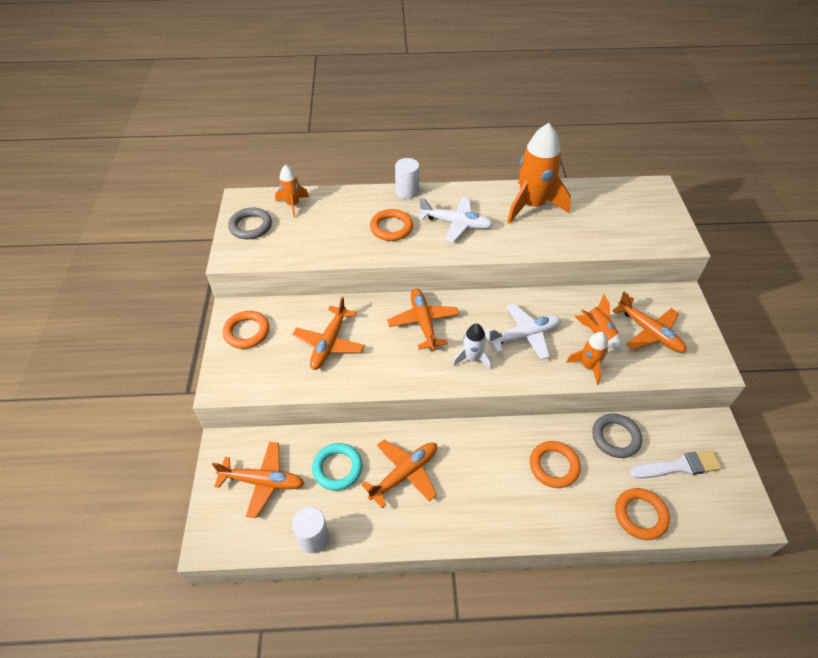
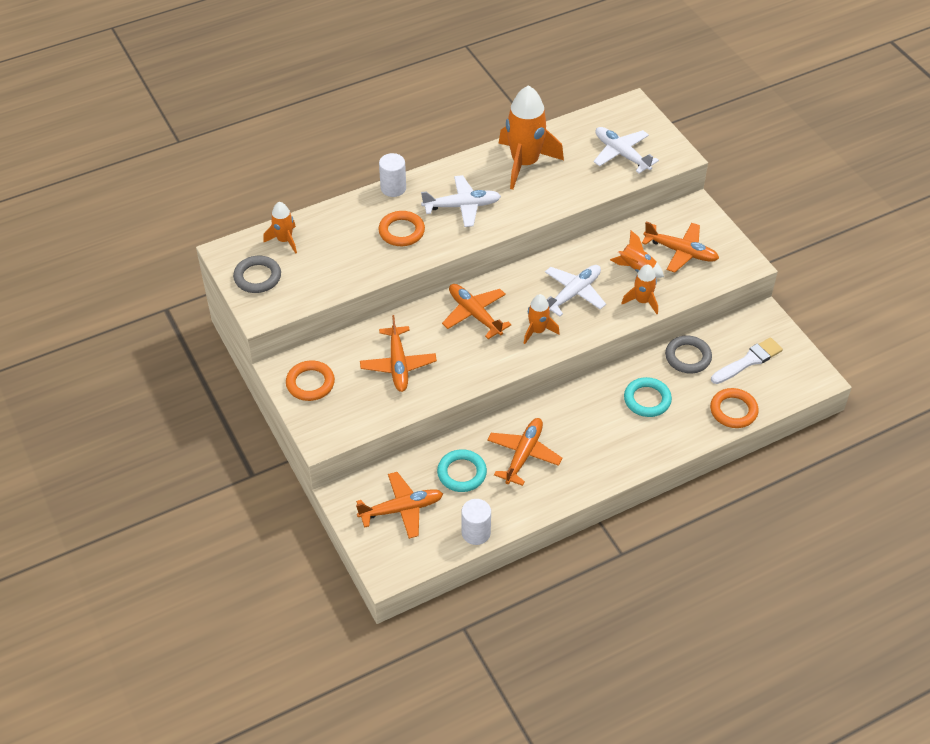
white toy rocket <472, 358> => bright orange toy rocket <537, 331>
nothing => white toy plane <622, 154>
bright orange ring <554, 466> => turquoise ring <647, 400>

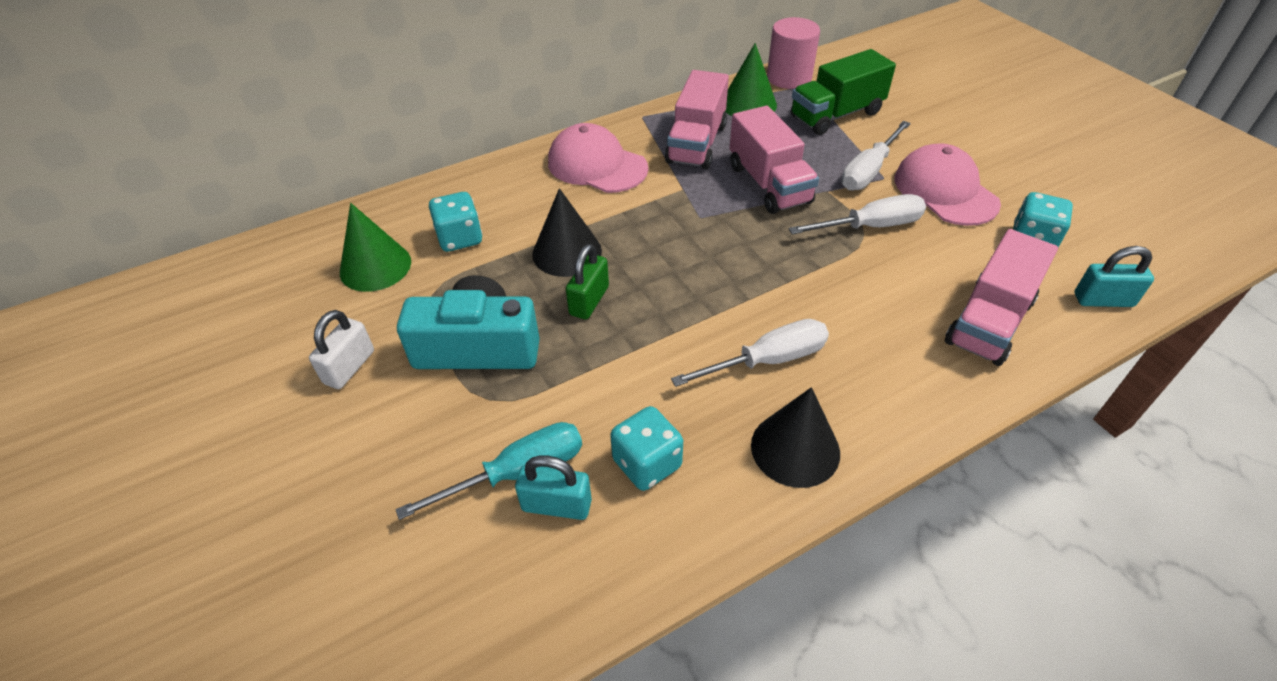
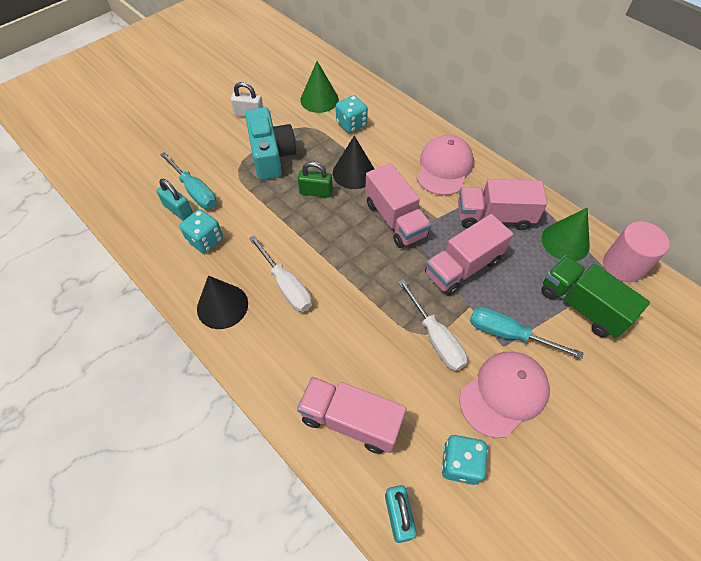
turquoise lock <556, 505> => turquoise lock <178, 210>, 45 degrees counterclockwise
nothing => rosy truck <395, 219>
white hand screwdriver <868, 171> => turquoise hand screwdriver <508, 334>

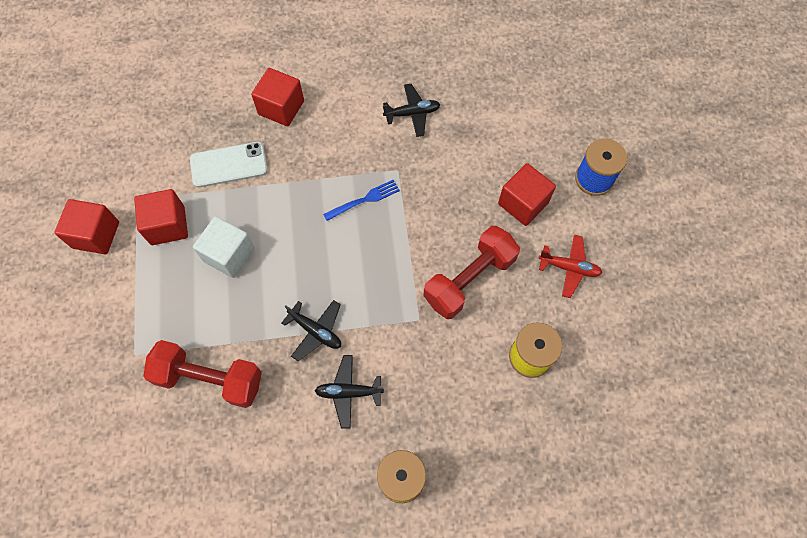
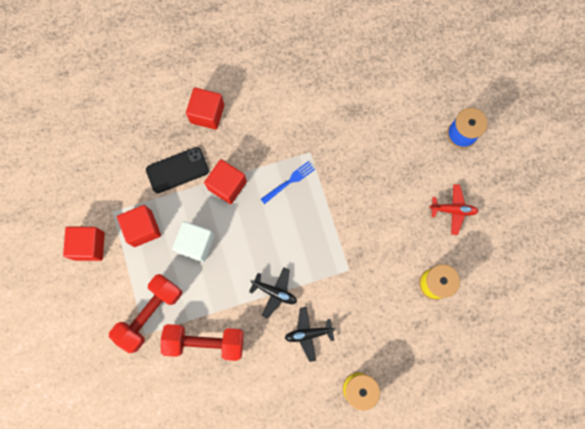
crimson dumbbell <469, 279> => crimson dumbbell <150, 313>, shifted
white phone <229, 165> => black phone <177, 170>
crimson cube <523, 203> => crimson cube <227, 185>, shifted
black toy plane <412, 113> => nothing

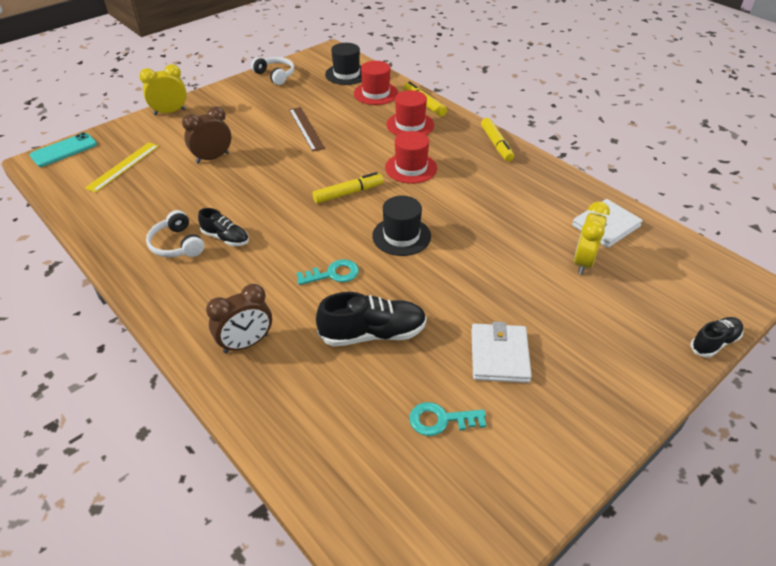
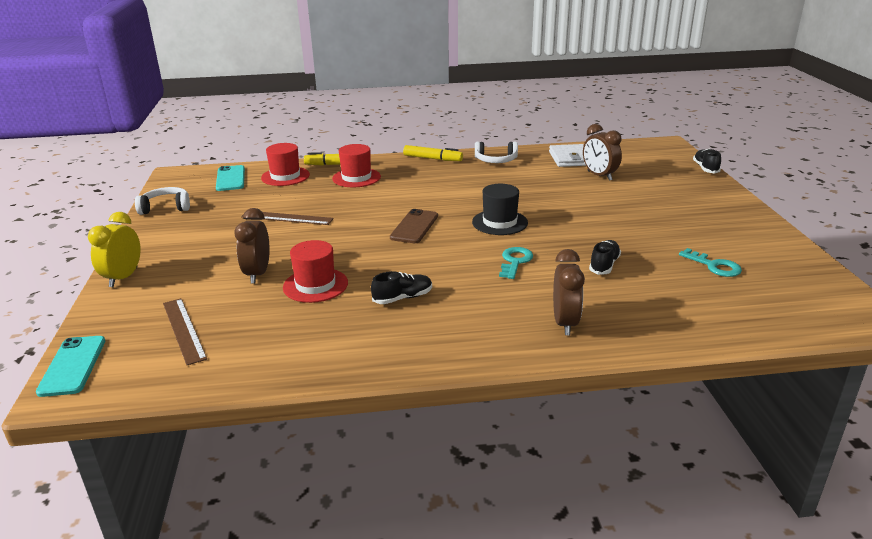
bright yellow ruler <123, 166> => brown ruler <184, 330>
black tall hat <346, 74> => turquoise phone <230, 178>
crimson tall hat <411, 168> => crimson tall hat <315, 285>, shifted
bright yellow marker pen <348, 193> => brown phone <414, 227>
white over-ear headphones <177, 244> => white over-ear headphones <496, 160>, shifted
bright yellow alarm clock <583, 262> => brown alarm clock <599, 176>
black lace-up shoe <373, 334> => black lace-up shoe <604, 265>, x0.61
turquoise door key <441, 420> => turquoise door key <714, 266>, 75 degrees counterclockwise
white wallet <499, 355> => nothing

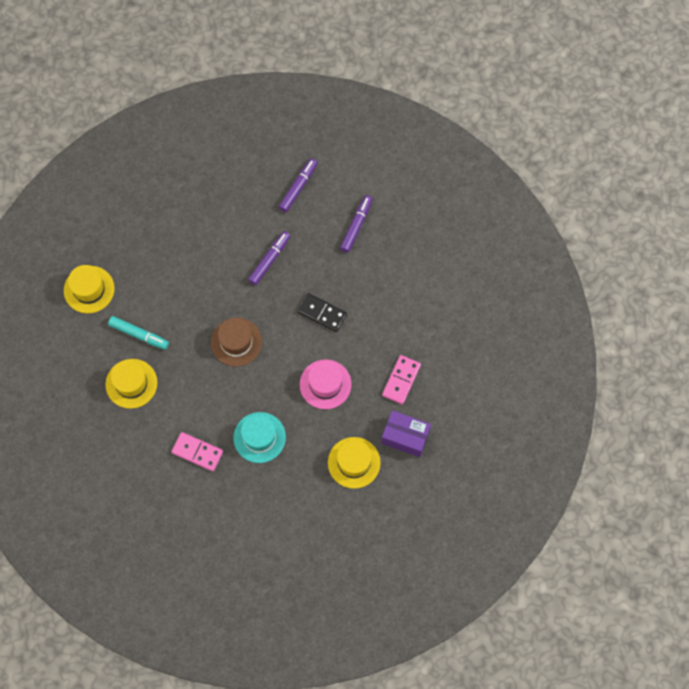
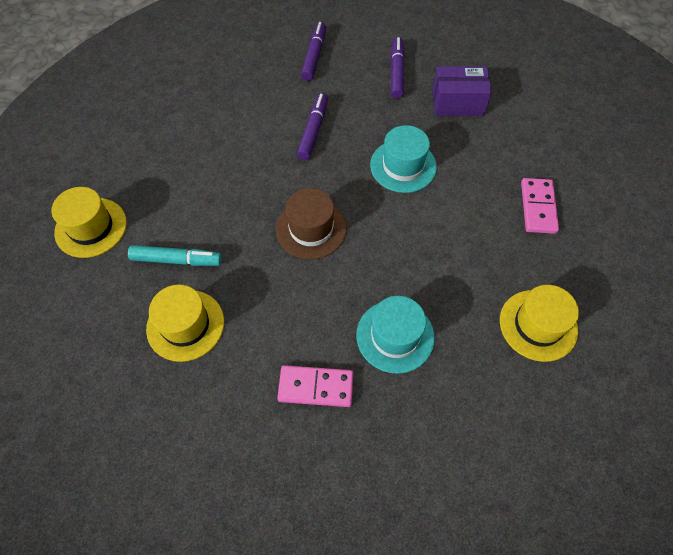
black domino piece <322, 313> => turquoise tall hat <403, 166>
royal purple package <405, 437> => royal purple package <458, 102>, shifted
rosy tall hat <325, 384> => nothing

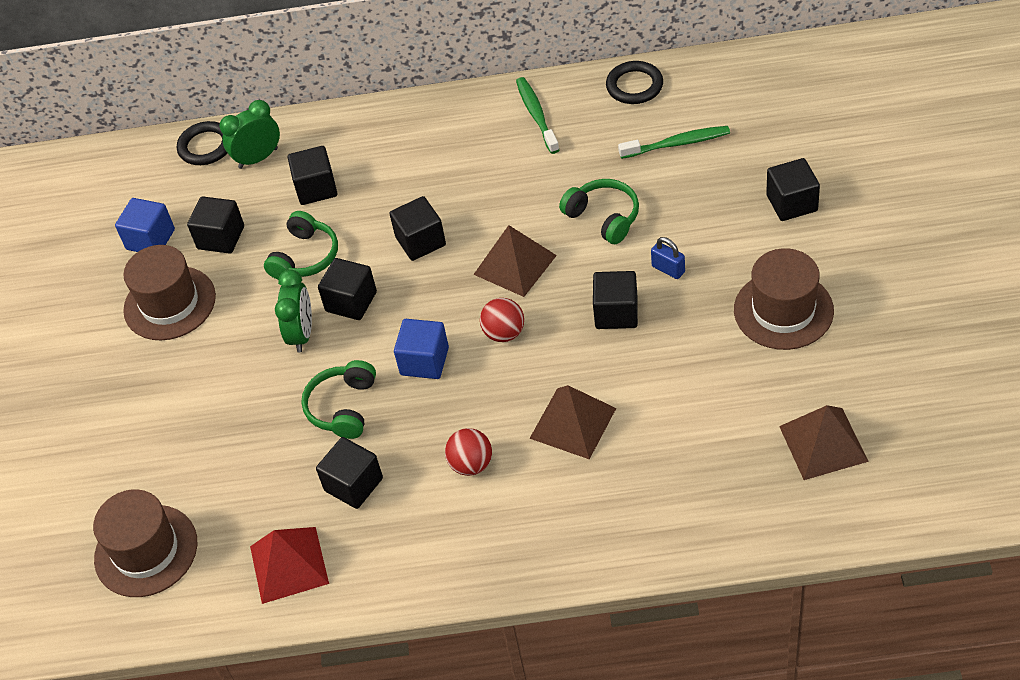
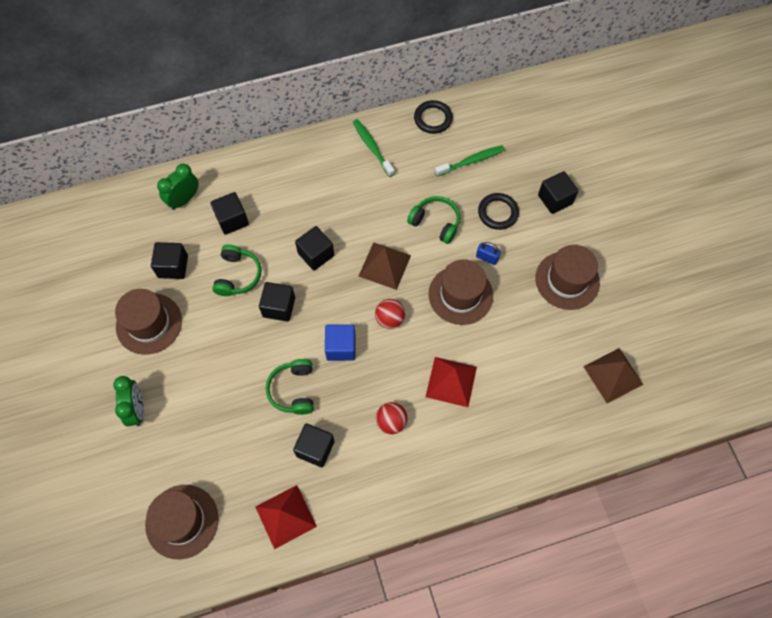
green alarm clock <302, 334> => green alarm clock <137, 409>, shifted
brown solid pyramid <572, 423> => crimson solid pyramid <451, 381>
black cube <616, 313> => brown tall hat <460, 295>
black ring <206, 146> => black ring <498, 213>, shifted
blue cube <150, 239> => nothing

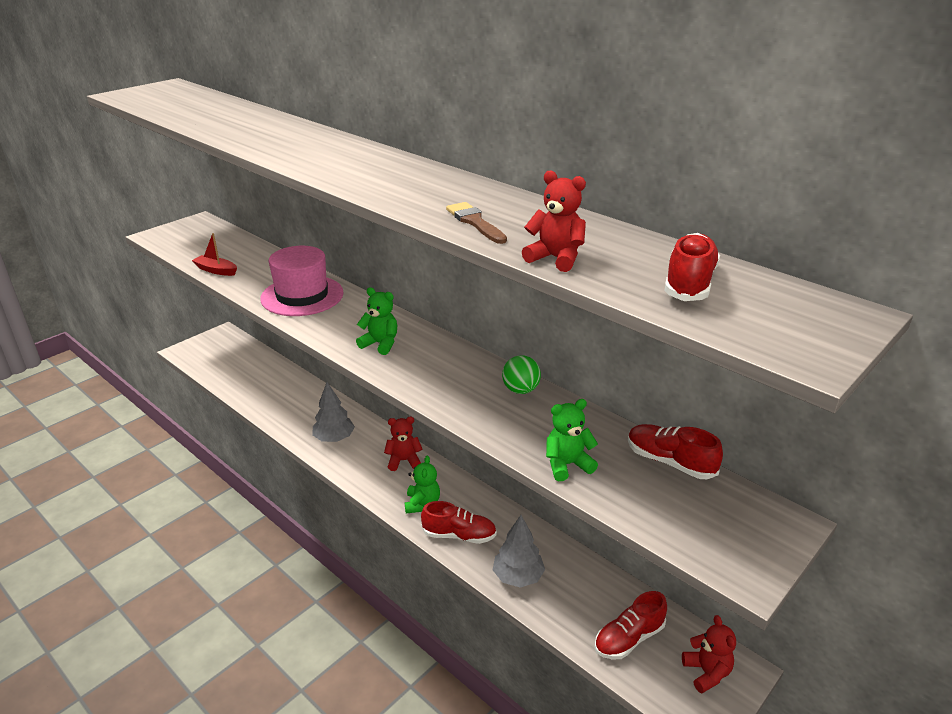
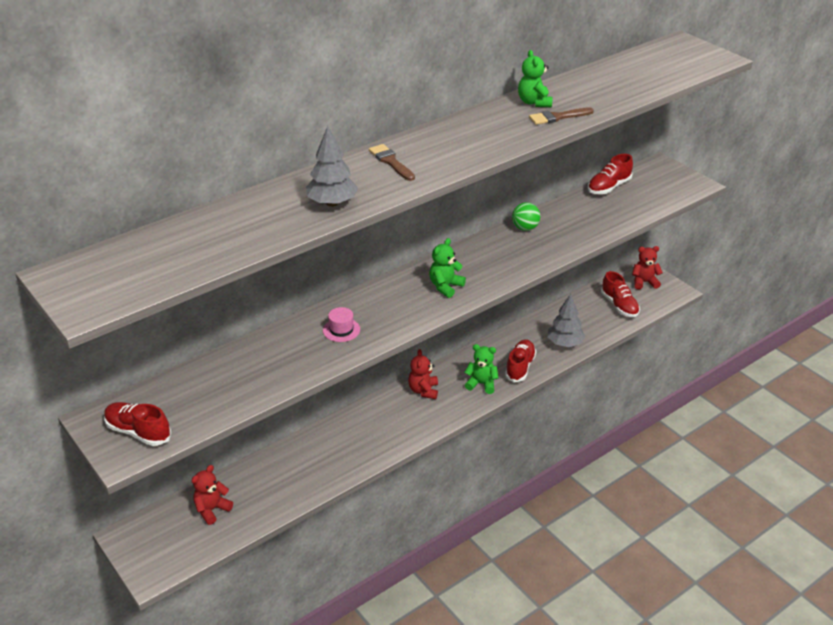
crimson lace-up shoe <689, 283> => crimson lace-up shoe <138, 432>, shifted
crimson stuffed bear <555, 258> => crimson stuffed bear <212, 510>, shifted
ash-grey toy tree <334, 438> => ash-grey toy tree <332, 203>, shifted
rosy tall hat <302, 296> => rosy tall hat <341, 330>, x0.45
nothing => brown brush <391, 162>
green stuffed bear <567, 464> => green stuffed bear <534, 102>, shifted
crimson sailboat <216, 270> => nothing

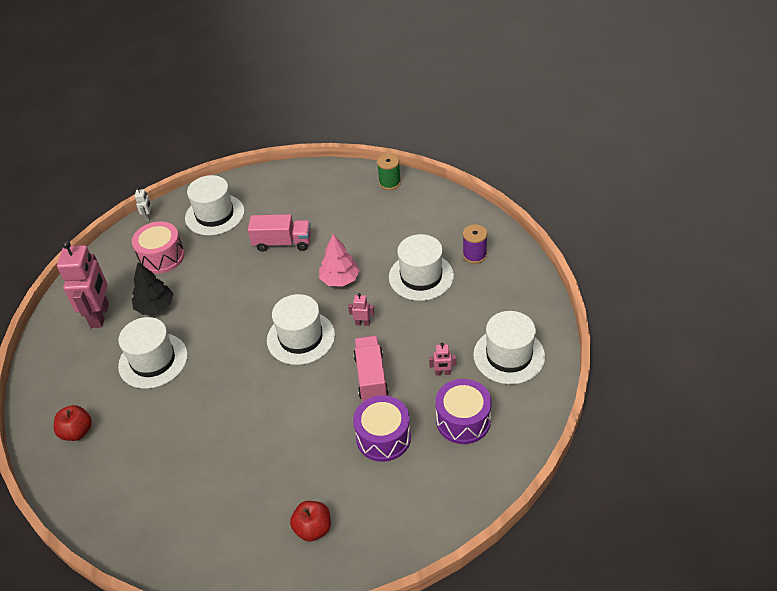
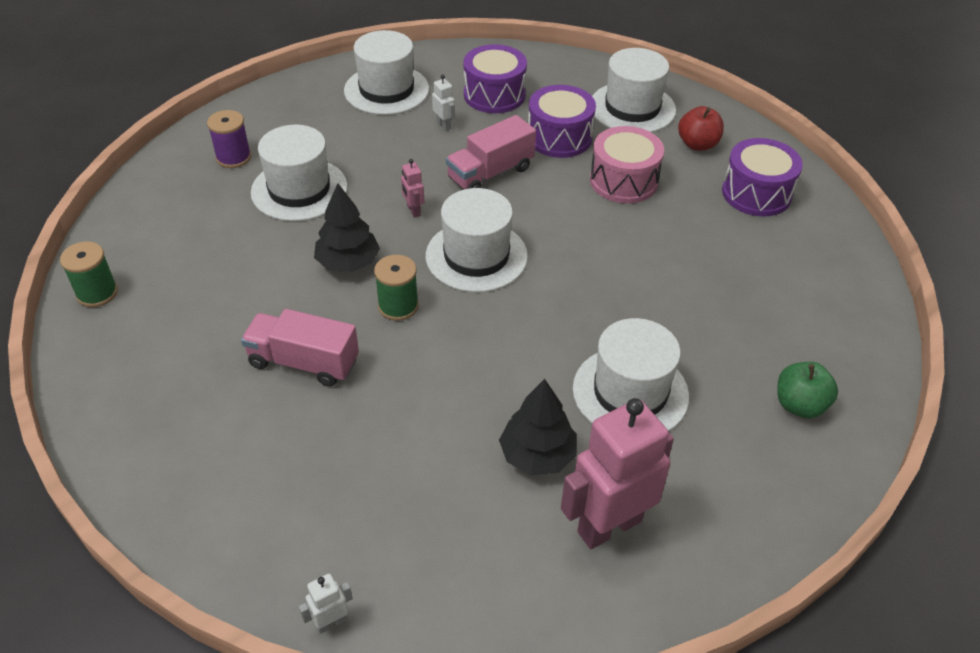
rosy truck <282, 243> => rosy truck <303, 362>, 45 degrees counterclockwise
rosy toy tree <340, 279> => black toy tree <348, 262>
nothing => green bobbin <398, 306>
rosy robot <442, 373> => white robot <444, 125>
rosy drum <162, 257> => rosy drum <623, 181>, shifted
white tall hat <215, 215> => white tall hat <632, 108>, shifted
nothing => royal purple drum <756, 193>
crimson apple <77, 432> => green apple <799, 405>

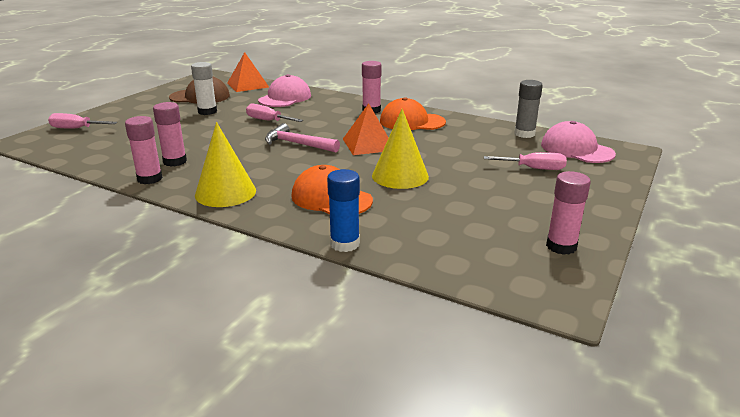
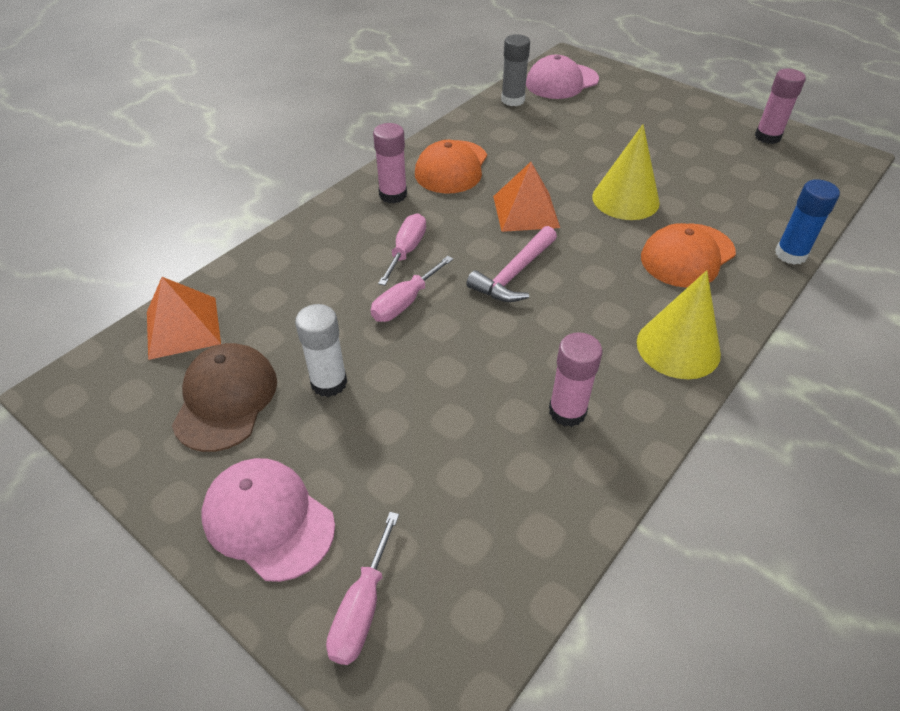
rosy peaked cap <285, 98> => rosy peaked cap <268, 520>, shifted
rosy hand screwdriver <534, 168> => rosy hand screwdriver <406, 250>, shifted
rosy glue <149, 179> => nothing

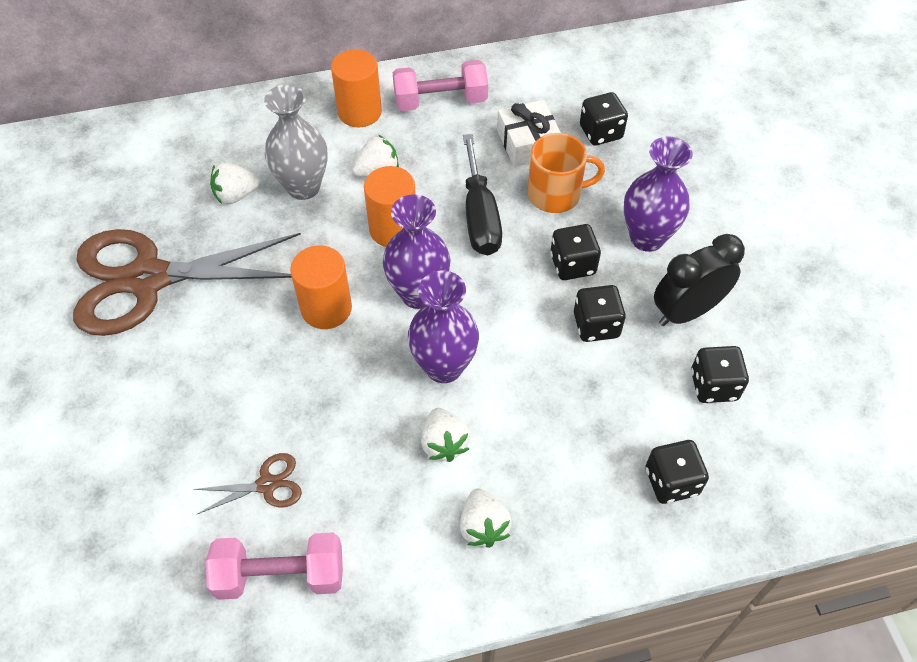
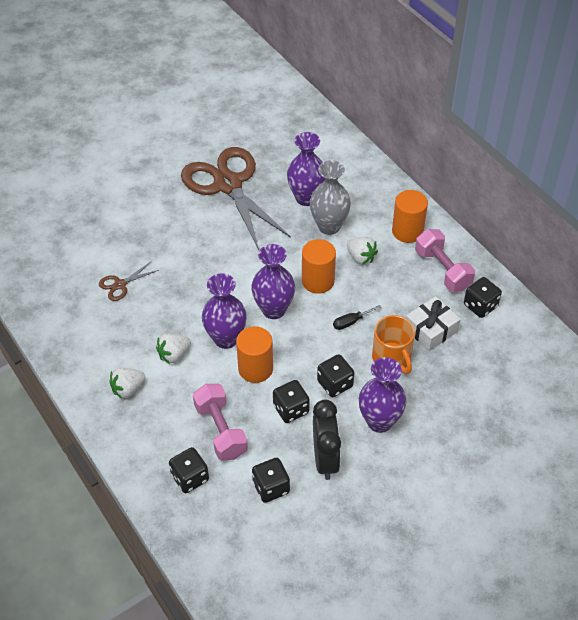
brown shears <267, 485> => brown shears <120, 285>, 90 degrees clockwise
rosy dumbbell <280, 575> => rosy dumbbell <220, 430>, shifted
bright orange cylinder <326, 308> => bright orange cylinder <255, 368>, shifted
white toy strawberry <236, 195> => royal purple flower vase <306, 198>
black alarm clock <686, 311> => black alarm clock <325, 459>, 45 degrees clockwise
black hand screwdriver <480, 216> => black hand screwdriver <351, 322>, x0.50
black die <601, 132> => black die <480, 306>, shifted

